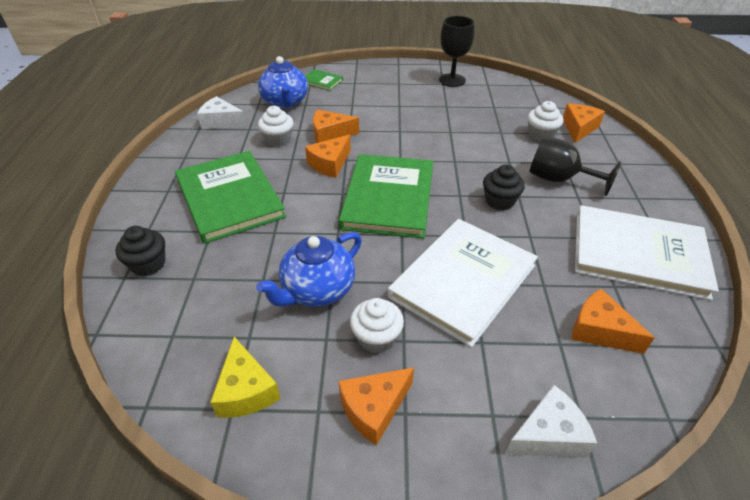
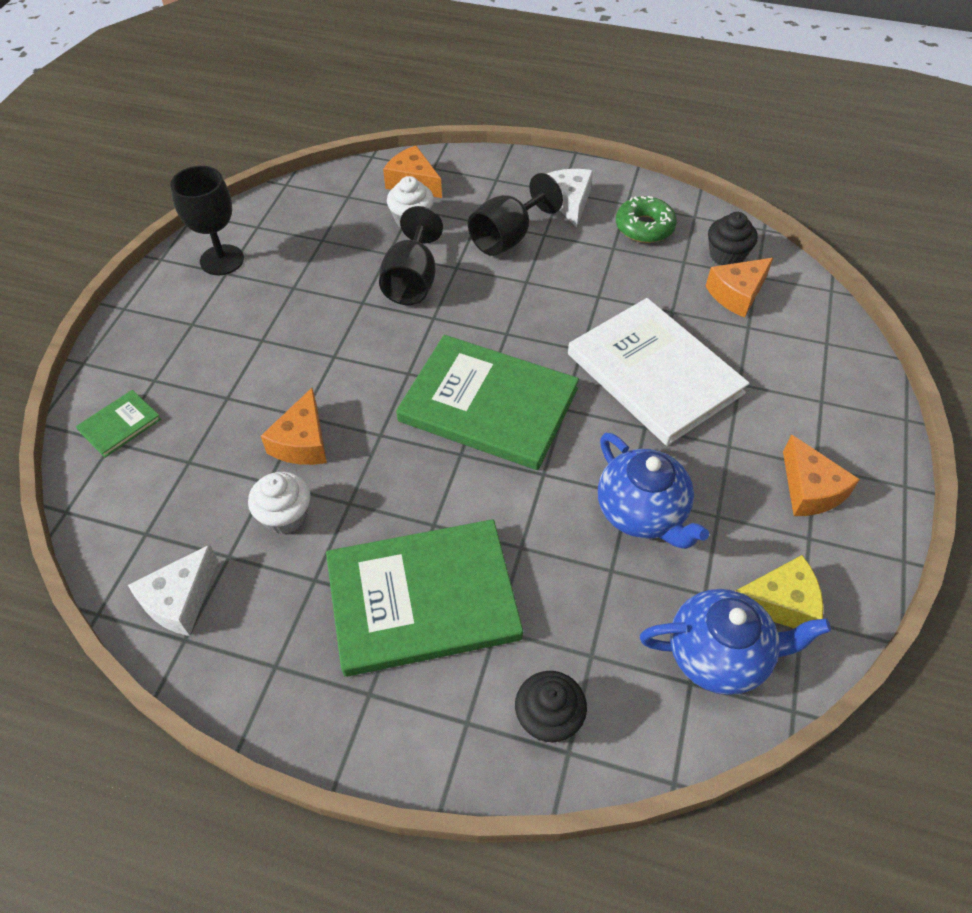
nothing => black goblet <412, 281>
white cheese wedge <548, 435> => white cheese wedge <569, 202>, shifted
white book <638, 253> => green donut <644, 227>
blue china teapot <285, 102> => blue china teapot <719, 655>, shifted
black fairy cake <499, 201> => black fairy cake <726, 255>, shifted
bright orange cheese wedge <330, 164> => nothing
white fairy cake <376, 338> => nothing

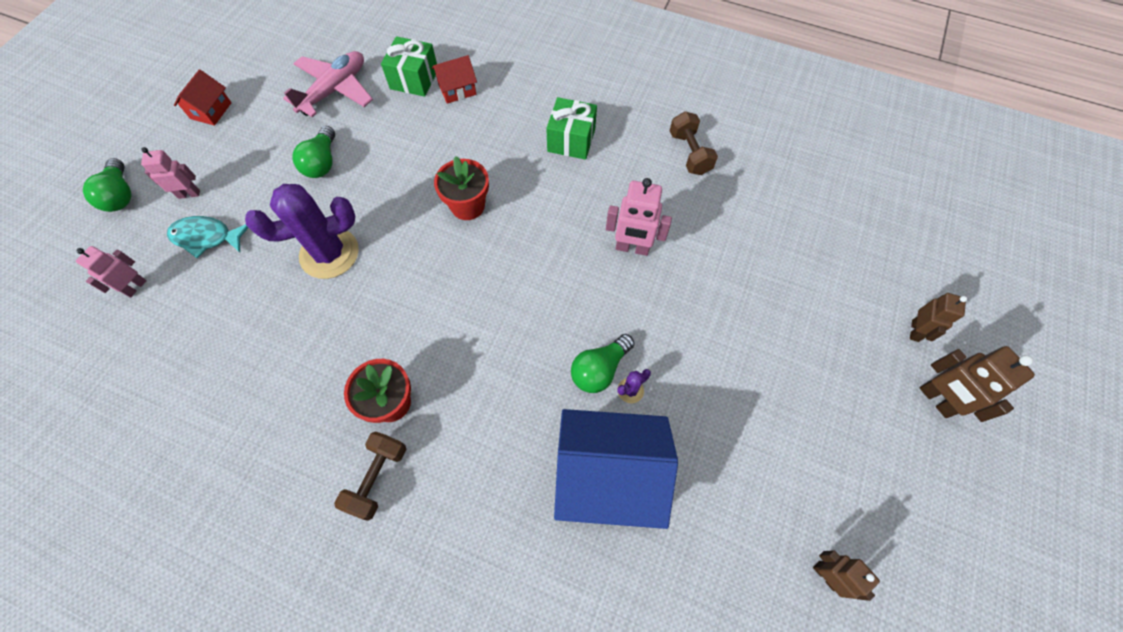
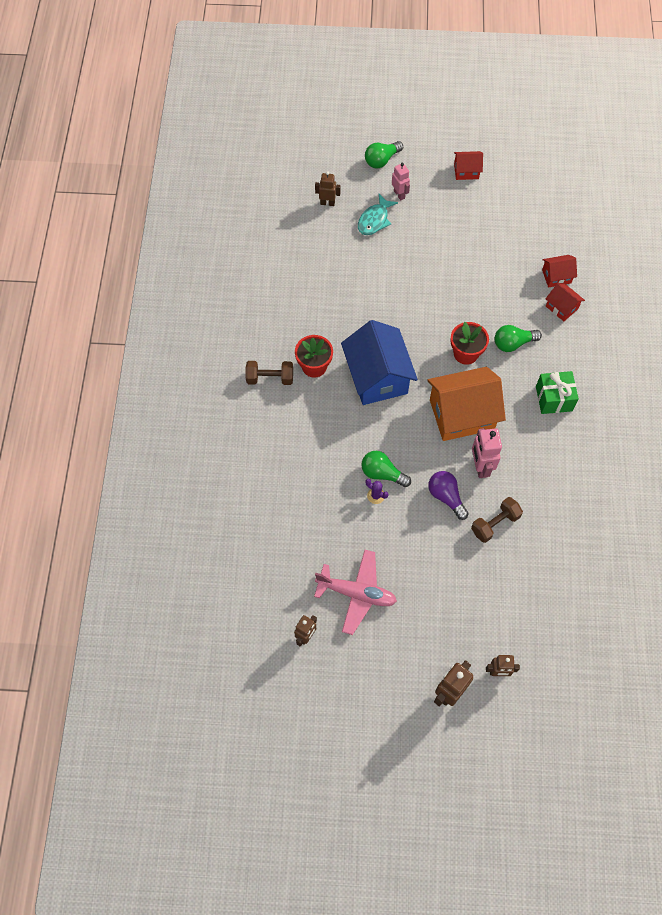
rosy toy plane <334, 90> => rosy toy plane <356, 593>, shifted
rosy robot <135, 287> => brown robot <327, 203>
blue cottage <608, 475> => blue cottage <377, 377>, shifted
turquoise fish <206, 237> => turquoise fish <374, 220>, 135 degrees counterclockwise
nothing => bright orange cottage <462, 414>
nothing => royal purple bulb <446, 497>
brown dumbbell <689, 153> => brown dumbbell <495, 524>, shifted
green bulb <322, 162> => green bulb <513, 343>, shifted
green gift <414, 79> => crimson cottage <556, 276>
royal purple saguaro cactus <329, 253> => nothing

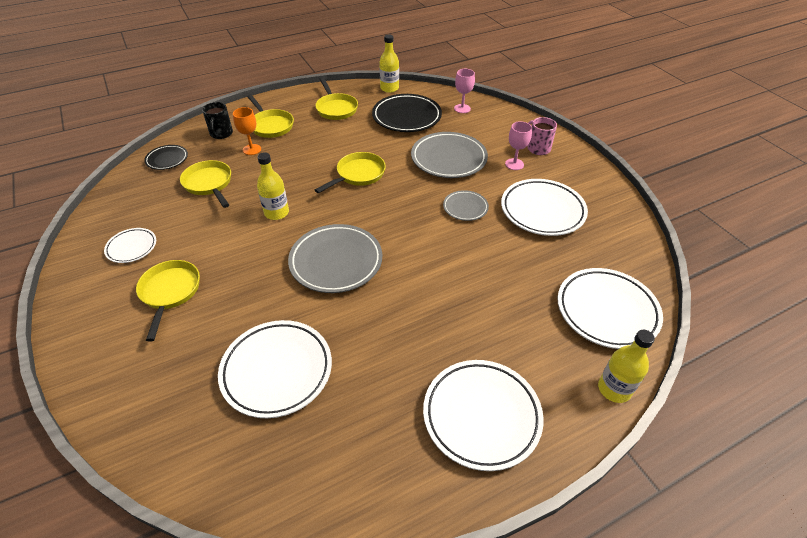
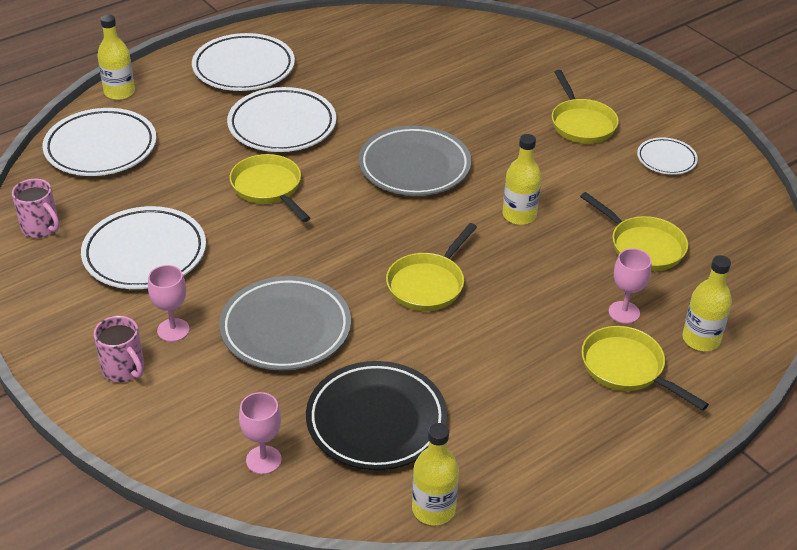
nothing => rosy tea mug <41, 228>
white dinner plate <277, 370> => white dinner plate <282, 126>, shifted
bright yellow skillet <336, 108> => bright yellow skillet <268, 188>, shifted
bright orange goblet <252, 149> => rosy goblet <624, 312>
black tea mug <221, 134> => bright yellow flask <701, 339>
black dinner plate <167, 159> => nothing
ash-grey dinner plate <465, 208> => nothing

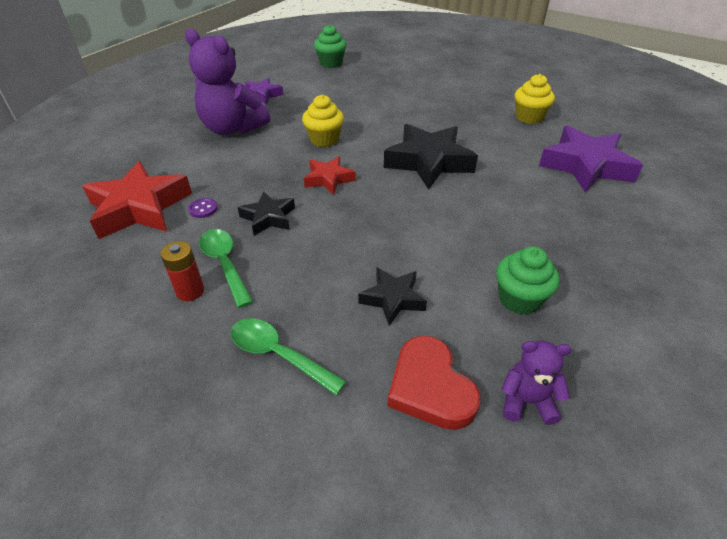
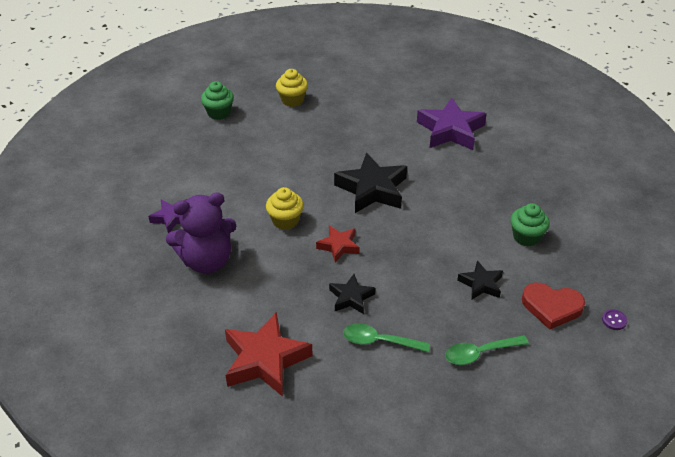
green fairy cake <331, 63> => green fairy cake <219, 113>, shifted
bright yellow fairy cake <529, 117> => bright yellow fairy cake <292, 100>, shifted
royal purple button <203, 209> => royal purple button <614, 320>, shifted
crimson battery <190, 291> => nothing
royal purple stuffed bear <527, 401> => nothing

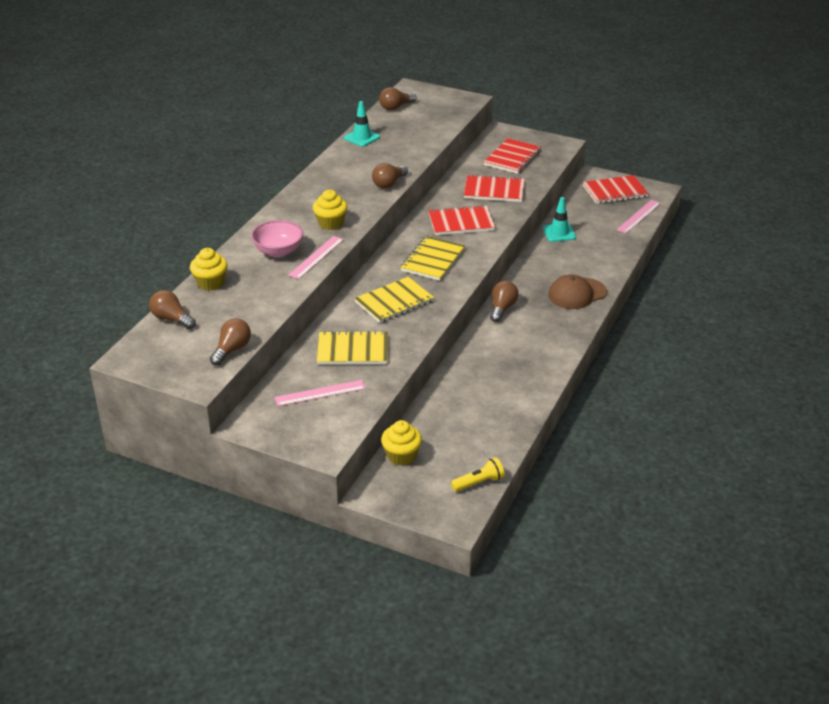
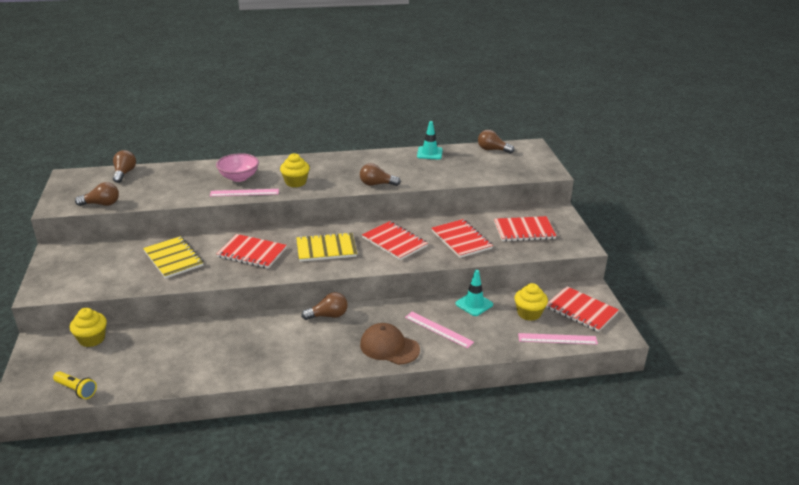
bright yellow notebook <394, 302> => crimson notebook <252, 253>
rosy ruler <320, 393> => rosy ruler <438, 329>, shifted
bright yellow fairy cake <210, 283> => bright yellow fairy cake <529, 313>, shifted

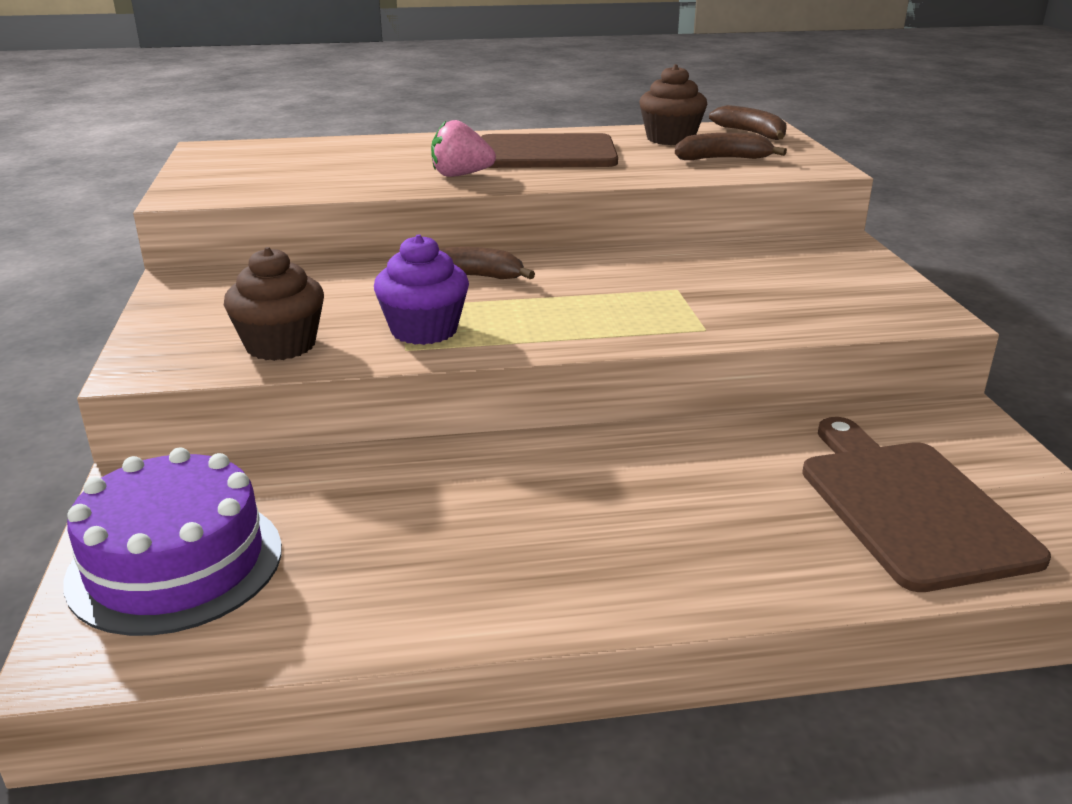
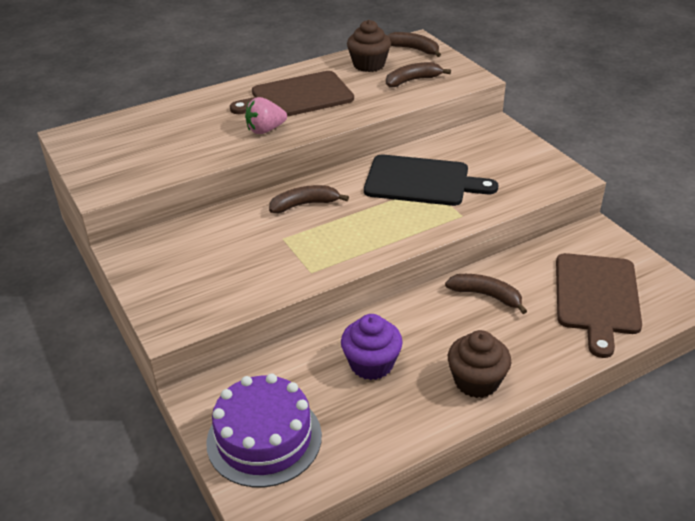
royal purple fairy cake <424, 330> => royal purple fairy cake <371, 364>, shifted
nothing => black chopping board <421, 181>
nothing => brown banana fruit <486, 296>
brown fairy cake <281, 345> => brown fairy cake <476, 381>, shifted
brown chopping board <909, 507> => brown chopping board <597, 297>, 135 degrees counterclockwise

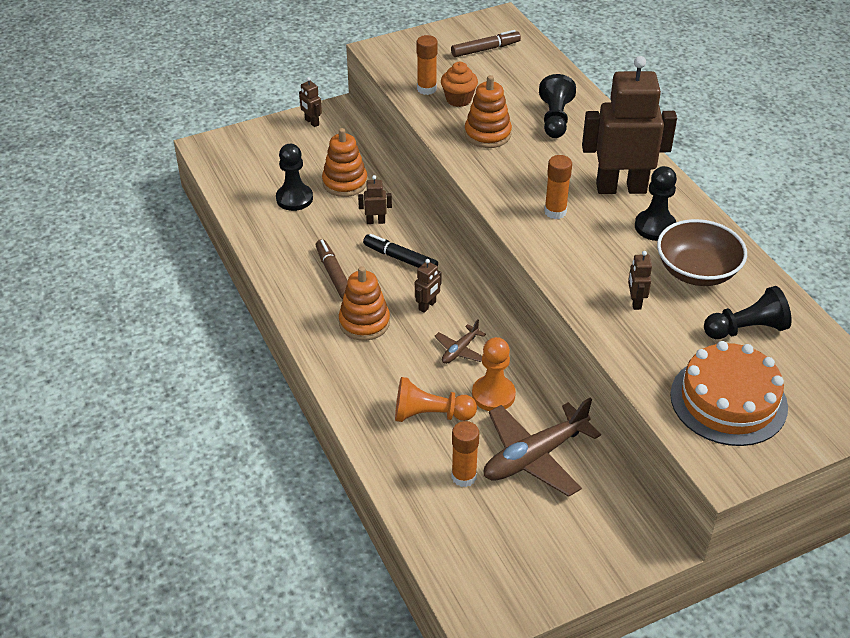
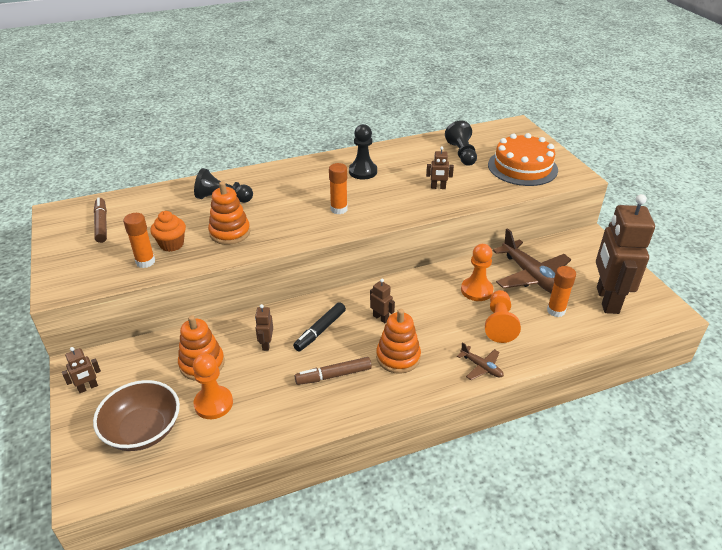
brown serving bowl <697, 271> => brown serving bowl <143, 430>, shifted
black pawn <294, 198> => bright orange pawn <213, 403>
brown toy plane <460, 350> => brown toy plane <481, 367>, shifted
brown robot <621, 188> => brown robot <607, 300>, shifted

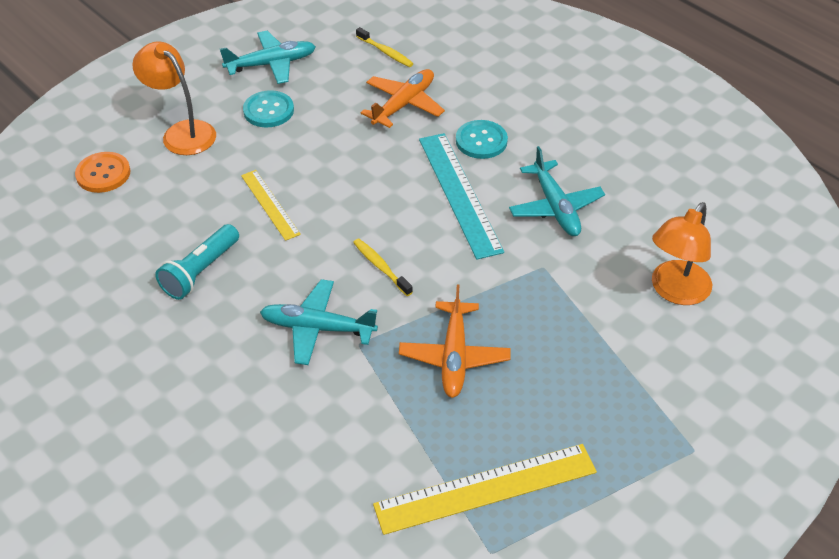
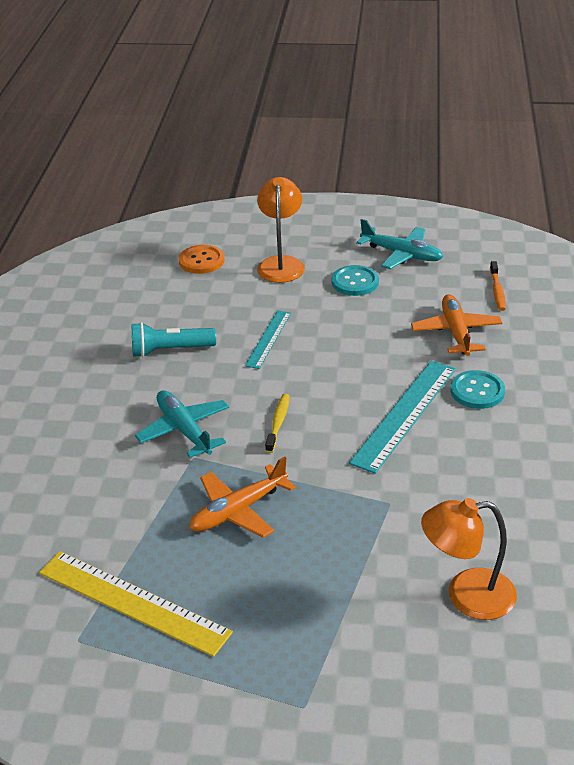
bright yellow ruler <270, 204> => turquoise ruler <268, 339>
bright orange toy plane <403, 104> => bright orange toy plane <456, 332>, 90 degrees counterclockwise
bright yellow tooth brush <385, 52> => bright orange tooth brush <497, 291>
turquoise toy plane <555, 207> => nothing

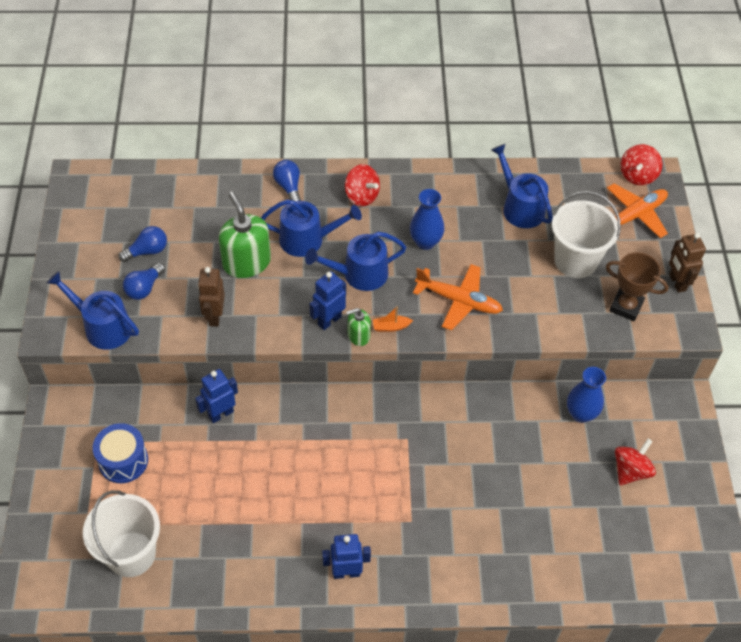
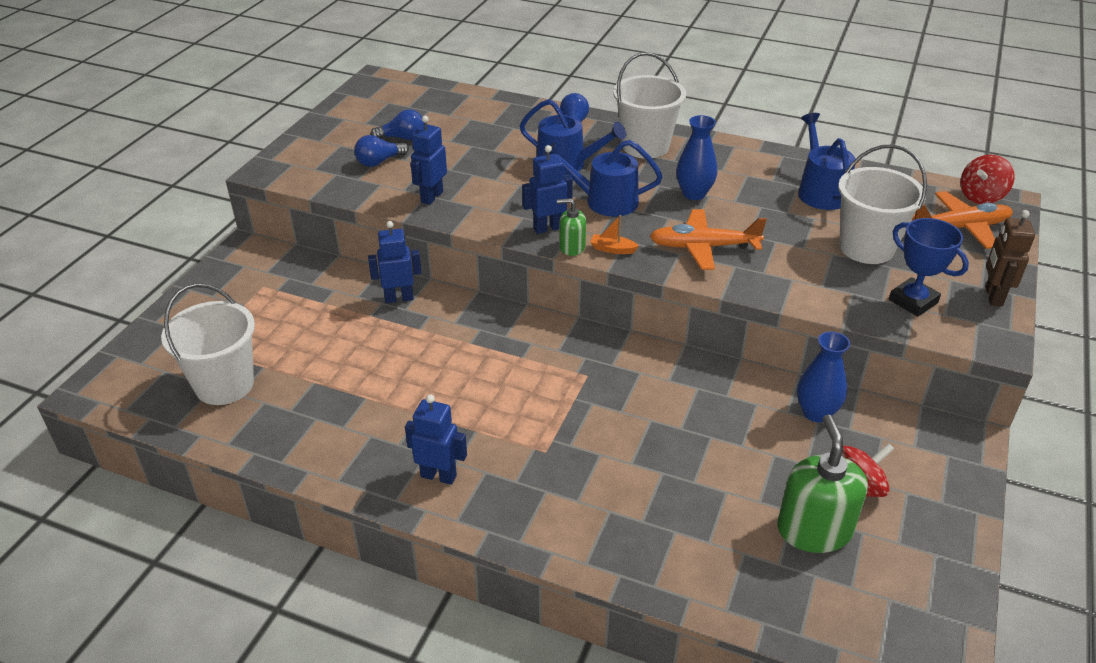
brown robot <214, 316> => blue robot <431, 197>
crimson whirligig <361, 196> => white sand bucket <645, 146>
bright orange toy plane <458, 301> => bright orange toy plane <704, 247>, 135 degrees clockwise
green soap dispenser <246, 262> => green soap dispenser <814, 530>, shifted
brown award cup <626, 307> => blue award cup <913, 301>
blue watering pot <103, 327> => nothing
blue drum <123, 461> => nothing

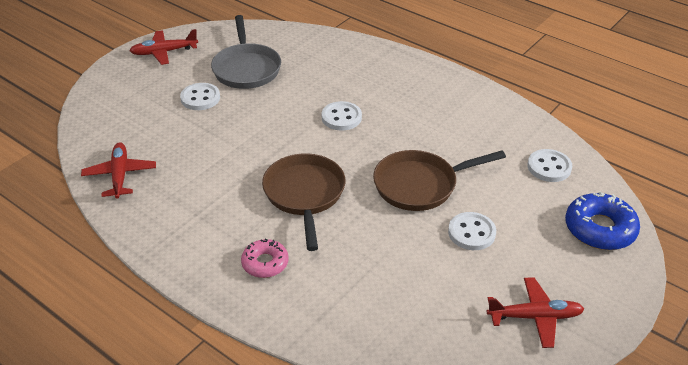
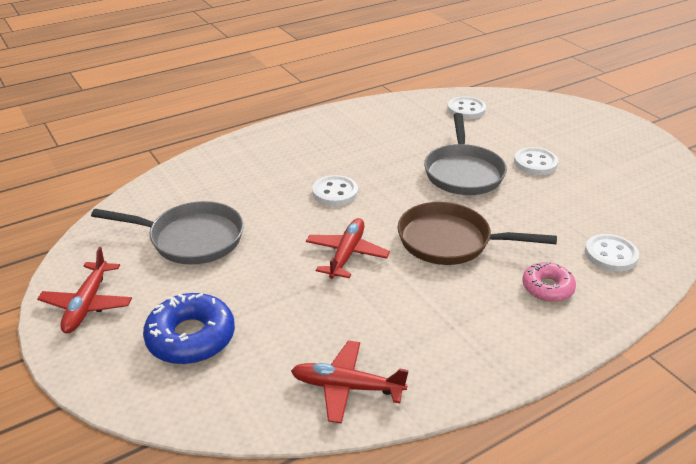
blue donut <600, 229> => blue donut <191, 337>, shifted
crimson toy plane <534, 317> => crimson toy plane <346, 254>, shifted
brown skillet <420, 185> => ash-grey skillet <463, 172>
white button <200, 98> => white button <610, 255>, shifted

